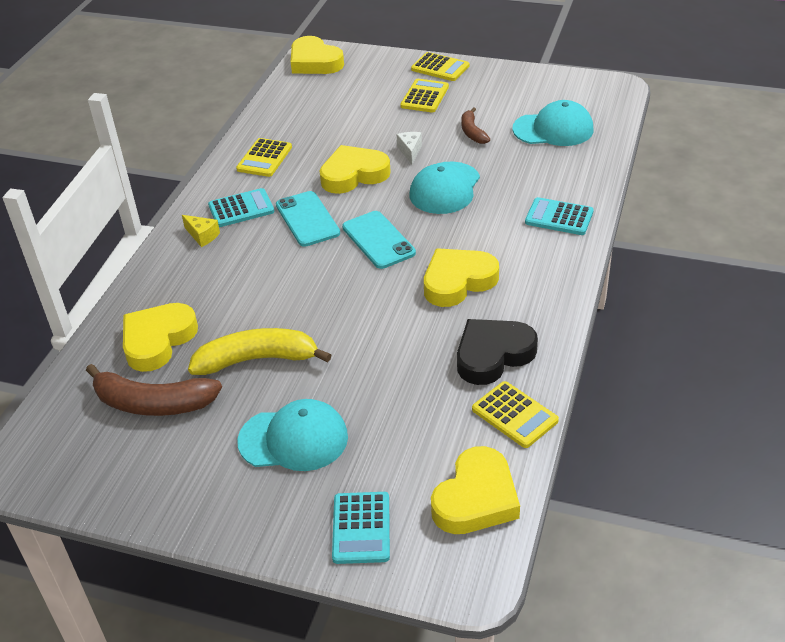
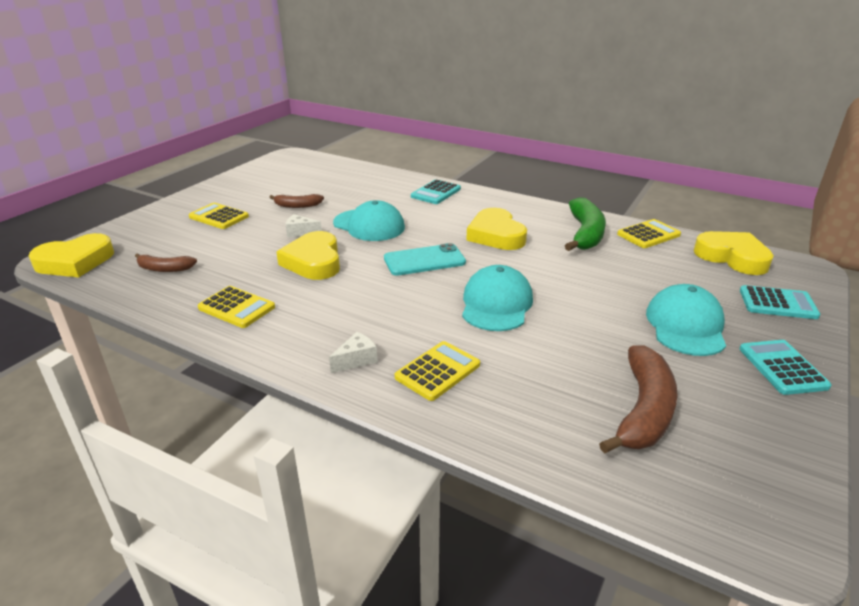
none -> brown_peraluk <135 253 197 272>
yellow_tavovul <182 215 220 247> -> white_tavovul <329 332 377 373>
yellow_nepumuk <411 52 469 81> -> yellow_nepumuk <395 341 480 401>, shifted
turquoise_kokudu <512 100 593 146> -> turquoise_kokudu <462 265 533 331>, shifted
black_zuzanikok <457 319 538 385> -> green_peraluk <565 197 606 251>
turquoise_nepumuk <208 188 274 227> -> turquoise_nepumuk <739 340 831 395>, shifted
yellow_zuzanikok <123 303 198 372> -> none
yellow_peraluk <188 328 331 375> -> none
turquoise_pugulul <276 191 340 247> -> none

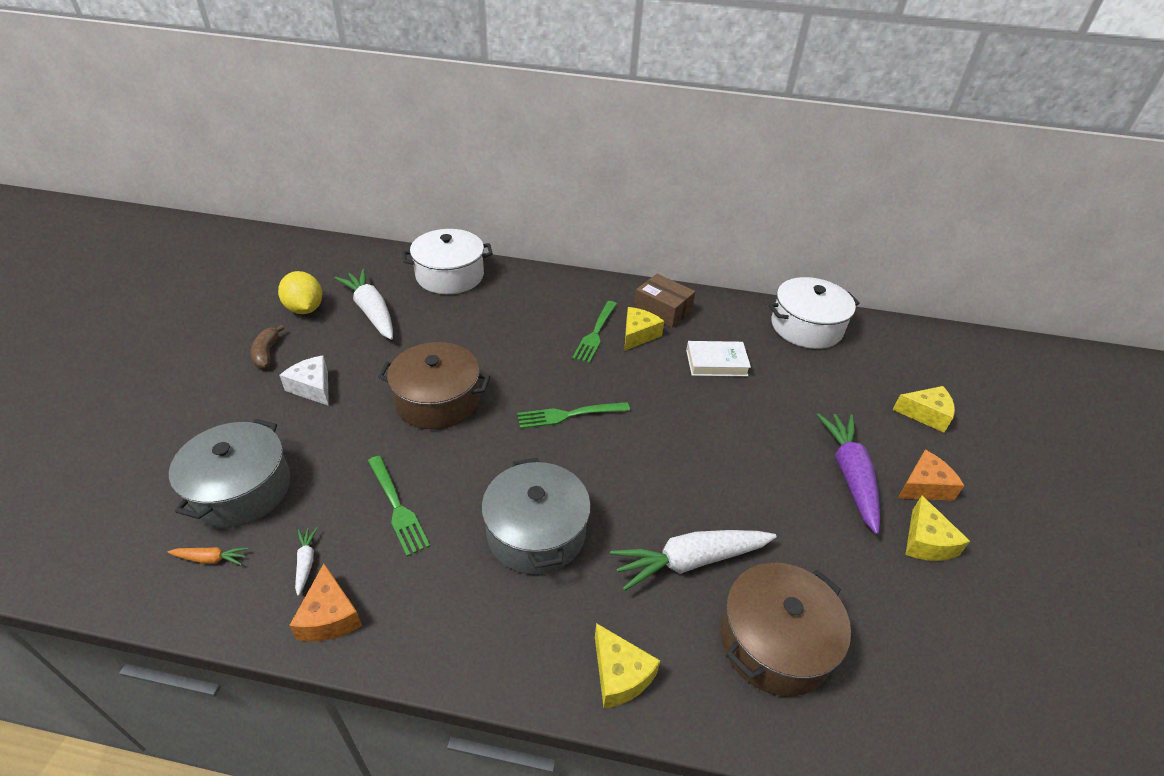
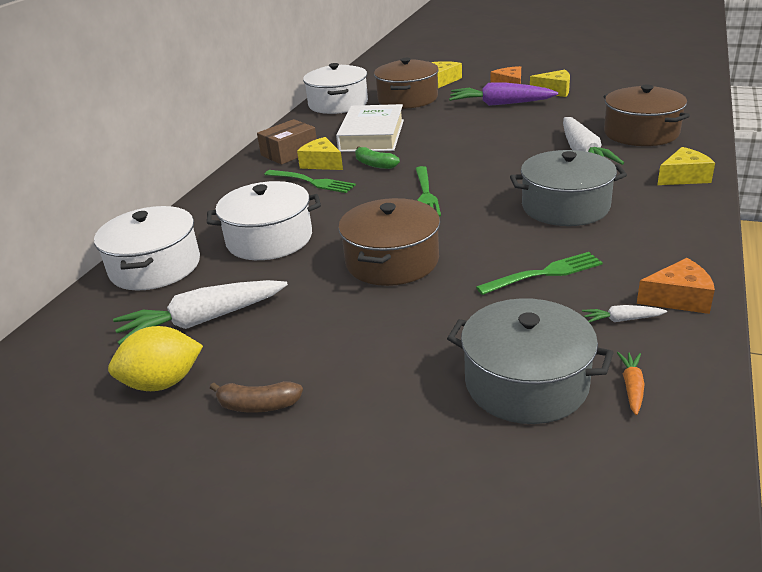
none -> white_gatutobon <207 181 321 260>
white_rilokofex <686 341 751 376> -> white_rilokofex <336 104 404 152>, x1.60
none -> green_peraluk <355 146 400 169>
none -> brown_gatutobon <374 58 439 109>
white_tavovul <279 356 329 406> -> none

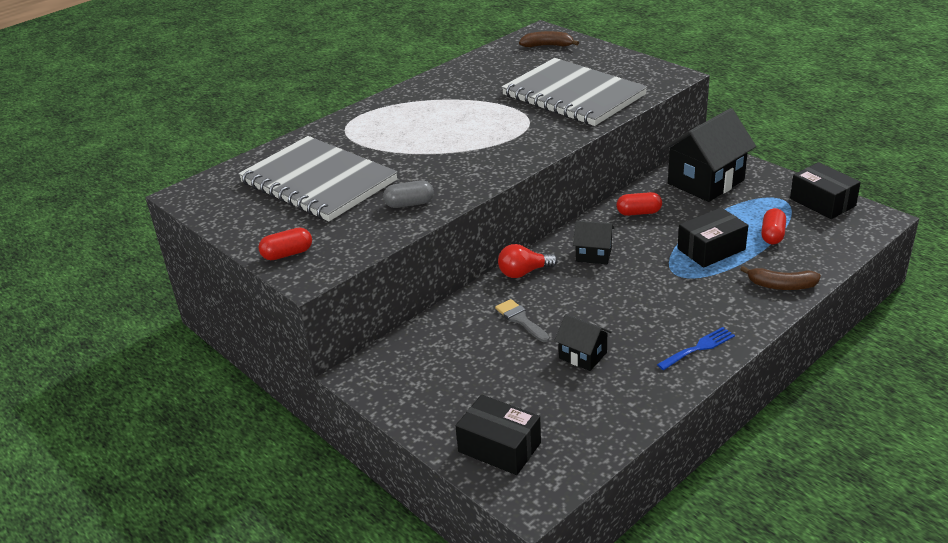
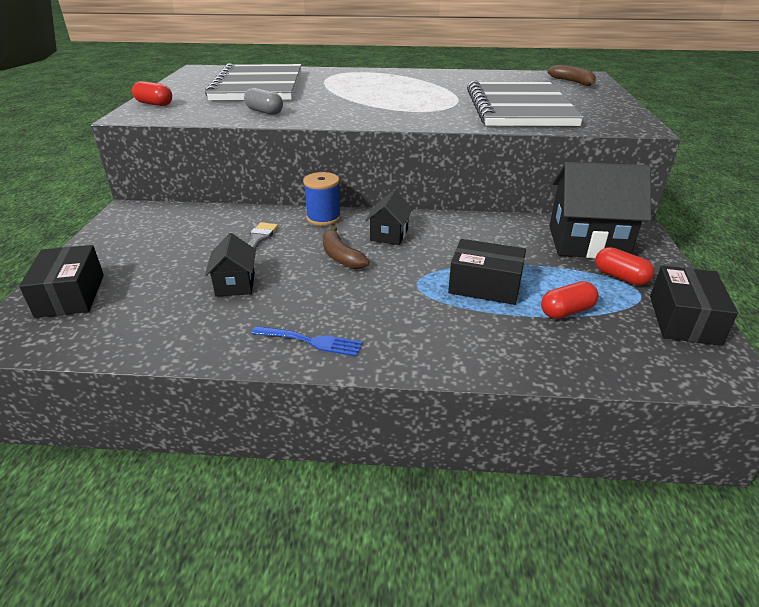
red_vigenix <498 244 558 278> -> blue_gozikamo <303 172 341 226>
brown_peraluk <740 266 821 290> -> brown_peraluk <323 226 370 269>, shifted
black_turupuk <573 220 615 264> -> black_turupuk <365 190 413 245>, 45 degrees clockwise
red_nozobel <617 192 662 216> -> red_nozobel <595 247 654 285>, shifted

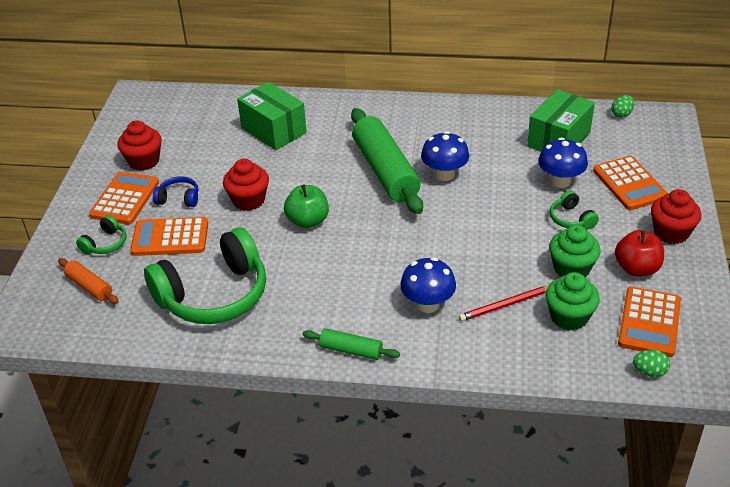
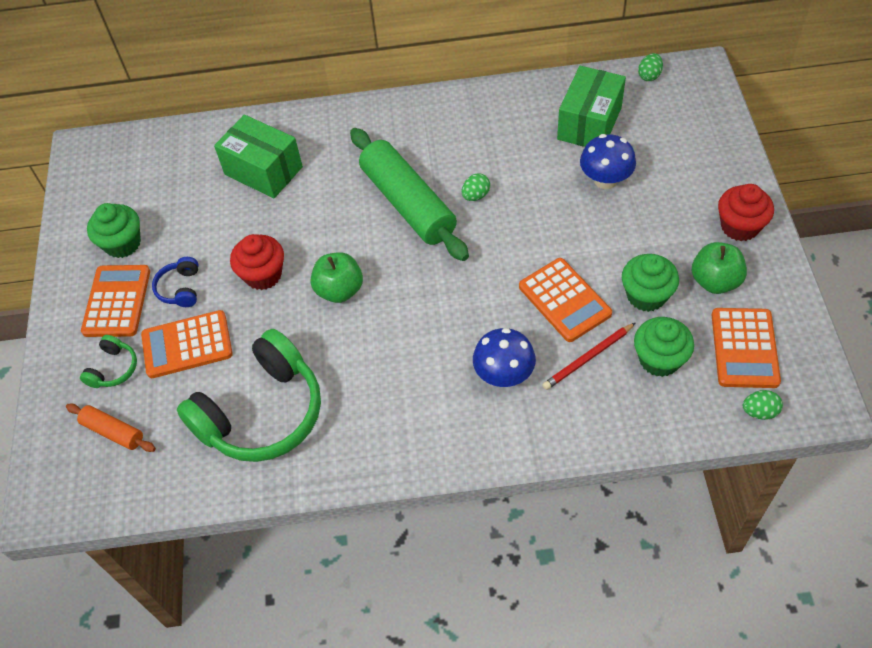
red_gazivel <117 121 162 171> -> green_gazivel <87 203 141 258>
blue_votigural <153 176 198 207> -> blue_votigural <152 257 198 307>, 90 degrees counterclockwise
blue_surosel <421 131 469 181> -> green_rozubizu <462 173 490 201>
orange_nepumuk <593 156 668 210> -> orange_nepumuk <519 258 612 342>, shifted
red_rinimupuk <615 230 664 277> -> green_rinimupuk <692 242 747 294>
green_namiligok <303 328 400 360> -> none
green_votigural <550 191 599 229> -> none

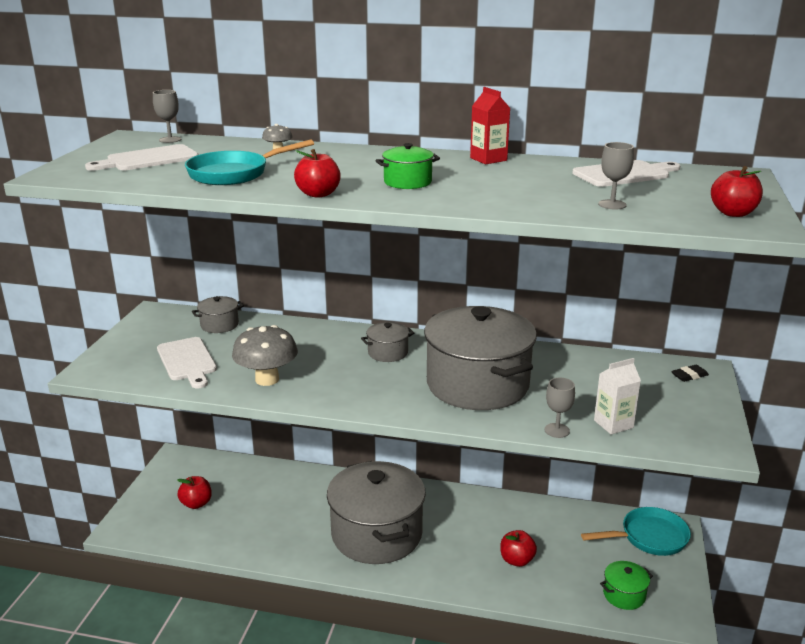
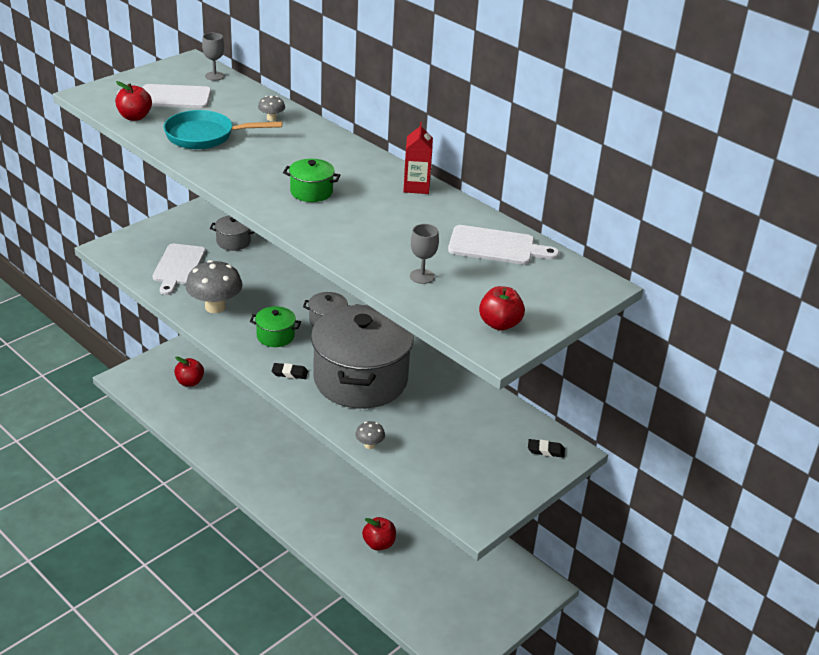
red_rinimupuk <294 149 341 198> -> red_rinimupuk <115 81 152 121>, shifted
green_gatutobon <600 561 653 610> -> green_gatutobon <250 306 301 347>, shifted
none -> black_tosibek <272 363 308 379>
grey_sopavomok <545 378 575 438> -> grey_surosel <355 421 385 449>
grey_gatutobon <327 461 426 564> -> none
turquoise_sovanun <581 507 691 556> -> none
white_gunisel <594 358 641 435> -> none

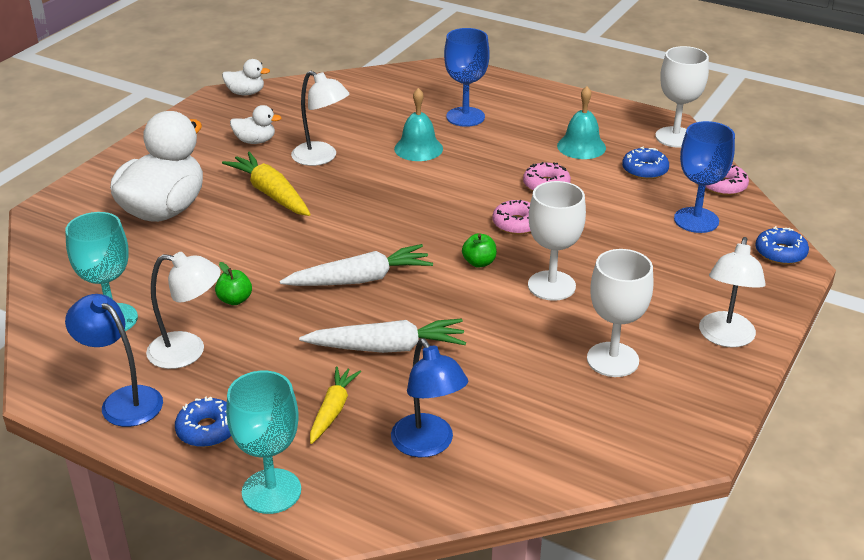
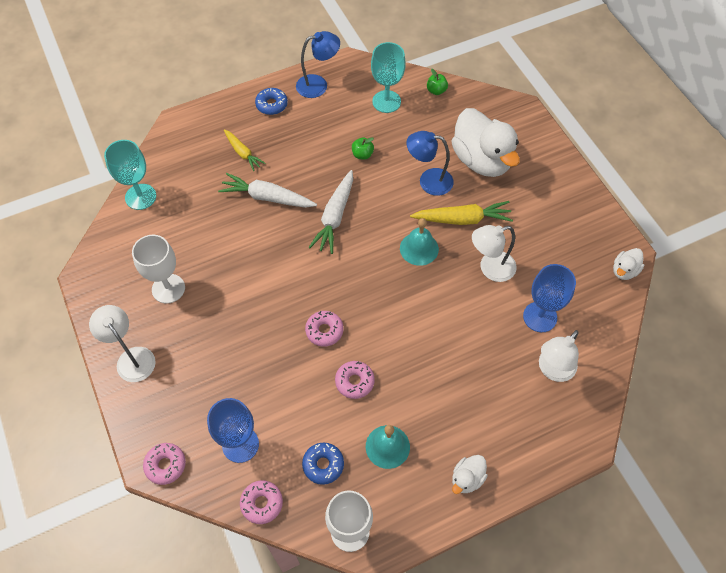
turquoise_sopavomok <226 371 301 514> -> turquoise_sopavomok <104 140 156 210>, shifted
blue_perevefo <755 226 809 265> -> pink_perevefo <143 443 186 485>
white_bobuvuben <299 319 466 353> -> white_bobuvuben <218 173 317 208>, 75 degrees clockwise
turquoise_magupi <394 88 443 161> -> turquoise_magupi <400 218 439 266>, shifted
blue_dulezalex <391 339 468 457> -> blue_dulezalex <406 131 454 196>, shifted
green_rinimupuk <462 233 497 268> -> green_rinimupuk <427 69 448 95>, shifted
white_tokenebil <230 105 281 144> -> white_tokenebil <452 455 488 494>, shifted
blue_sopavomok <444 28 490 127> -> blue_sopavomok <523 264 576 332>, shifted
white_dulezalex <146 252 221 369> -> white_dulezalex <539 330 579 382>, shifted
white_sopavomok <528 181 586 301> -> none

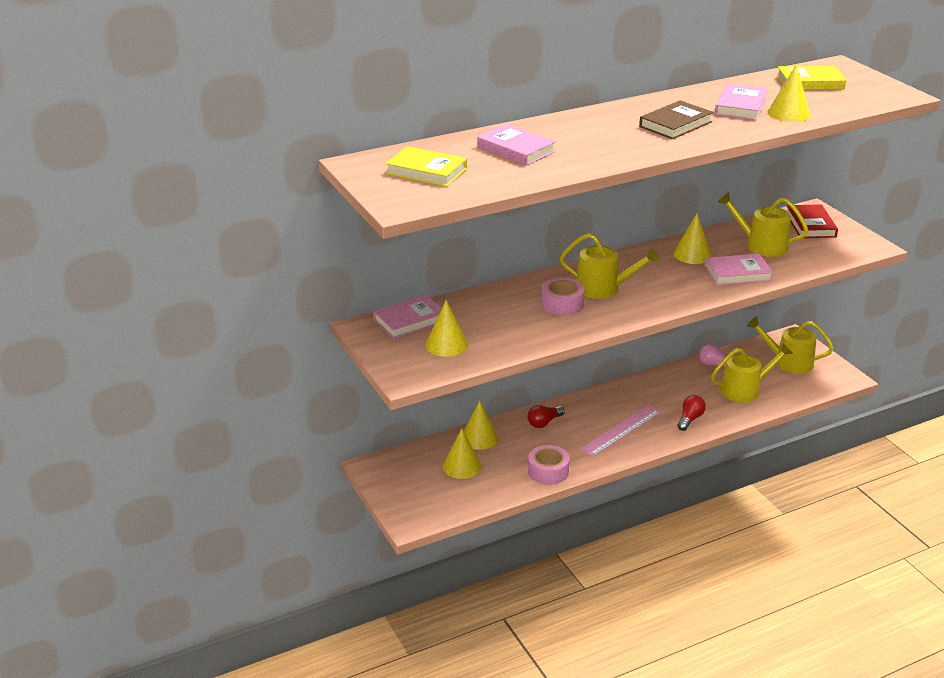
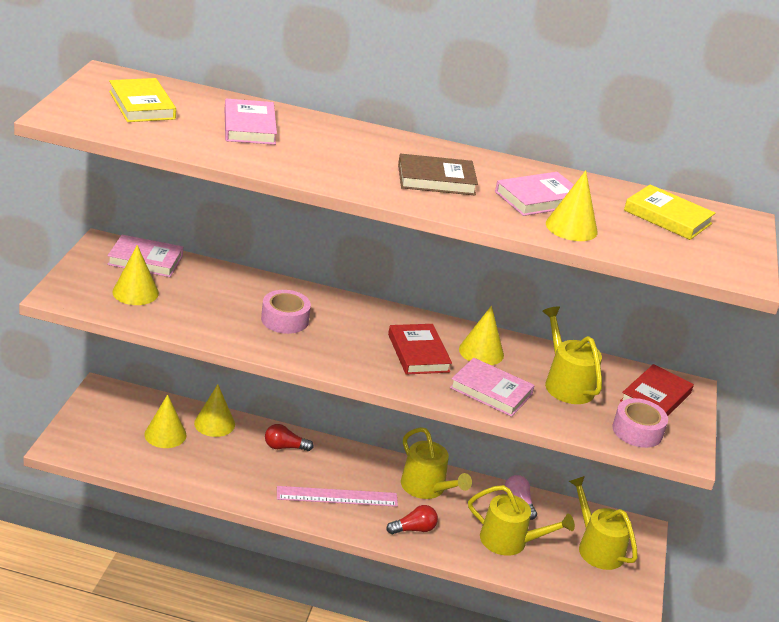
none -> red_rilokofex <388 324 452 375>
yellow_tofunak <560 233 660 299> -> yellow_tofunak <401 427 472 499>, shifted
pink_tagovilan <528 445 570 485> -> pink_tagovilan <612 398 668 448>, shifted

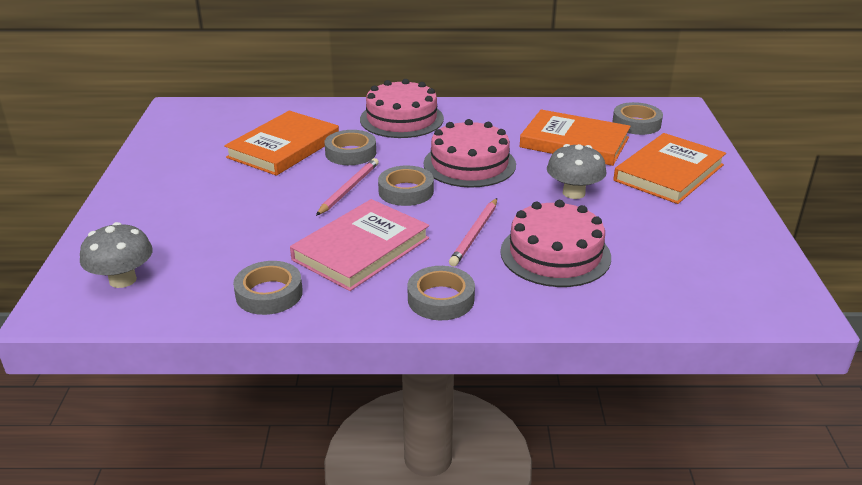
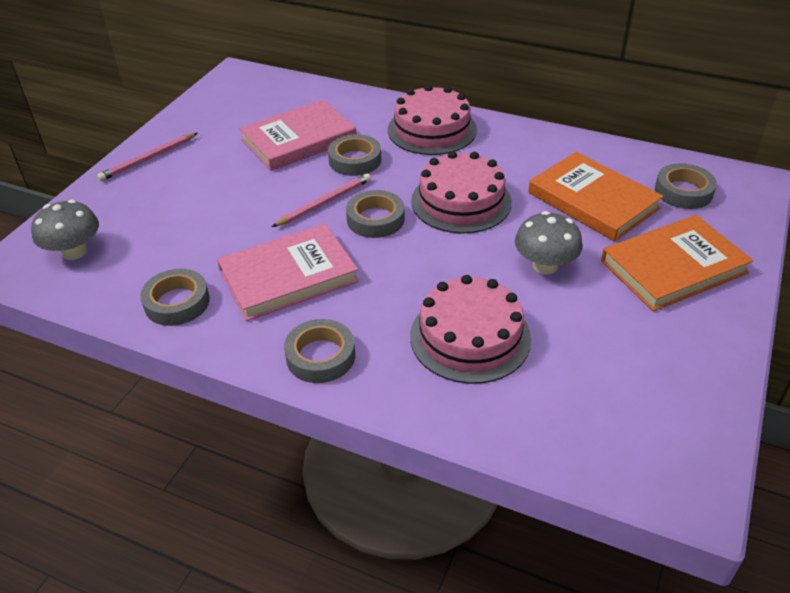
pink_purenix <449 198 497 266> -> pink_purenix <97 133 197 181>, shifted
orange_rilokofex <224 111 339 176> -> pink_rilokofex <239 100 356 171>

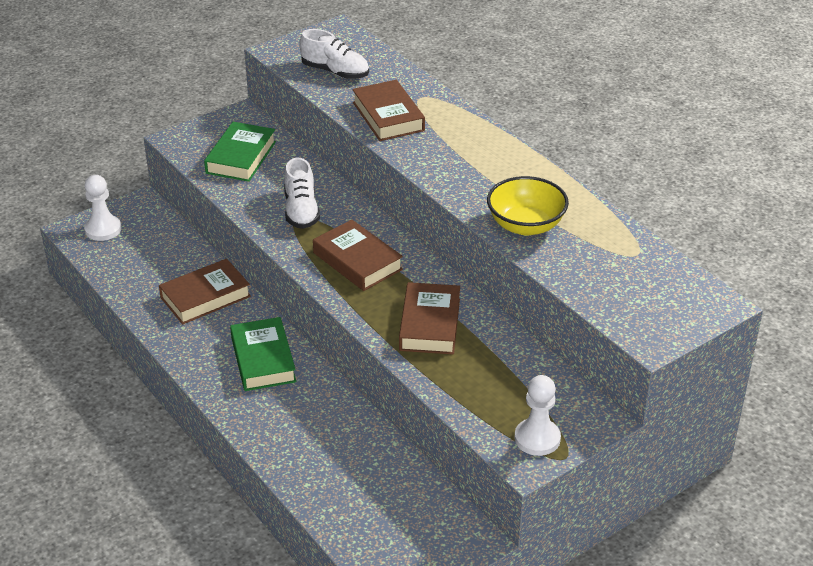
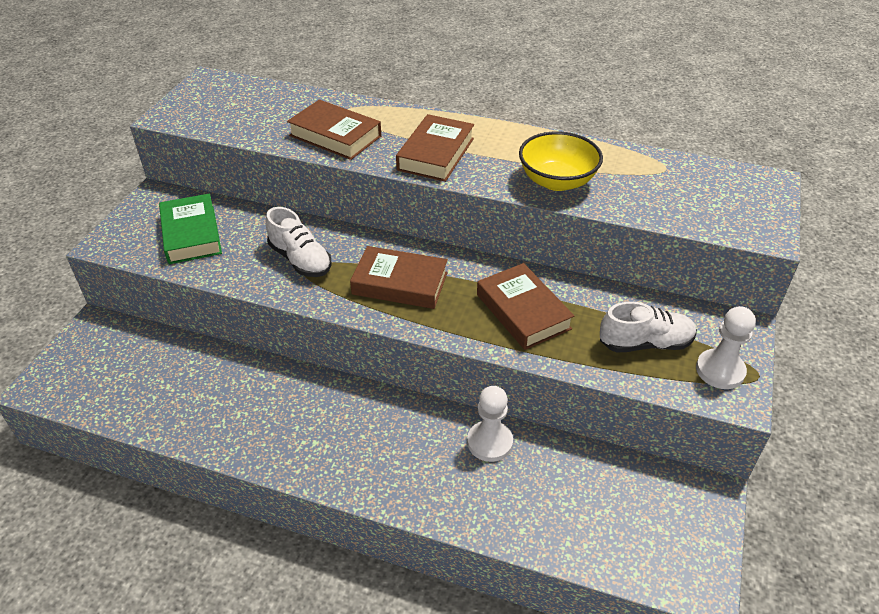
brown_rilokofex <159 259 251 324> -> brown_rilokofex <396 114 474 182>, shifted
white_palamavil <84 175 122 241> -> white_palamavil <467 386 513 462>, shifted
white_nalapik <299 29 369 79> -> white_nalapik <600 302 697 353>, shifted
green_rilokofex <230 317 296 391> -> none

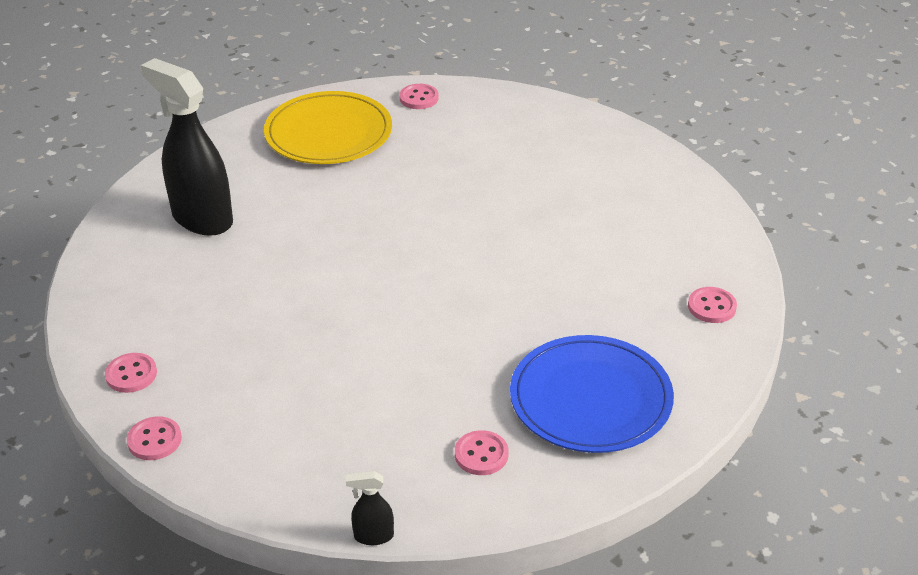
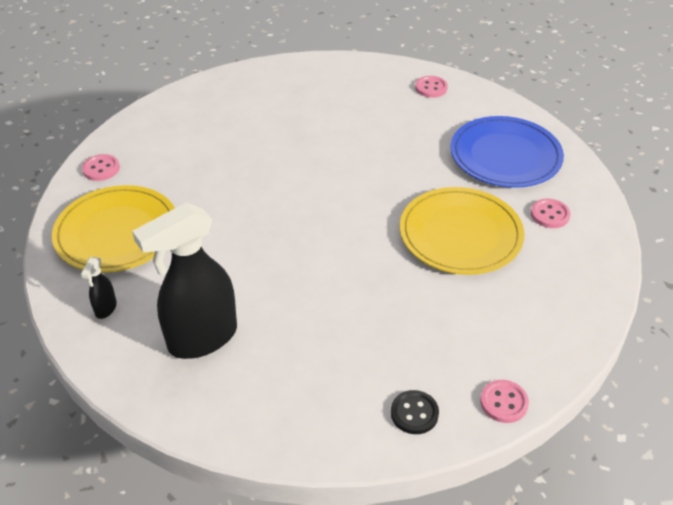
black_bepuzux <346 471 394 545> -> black_bepuzux <81 257 117 319>, shifted
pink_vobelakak <105 353 157 393> -> black_vobelakak <391 390 439 434>
none -> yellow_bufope <400 187 525 275>

